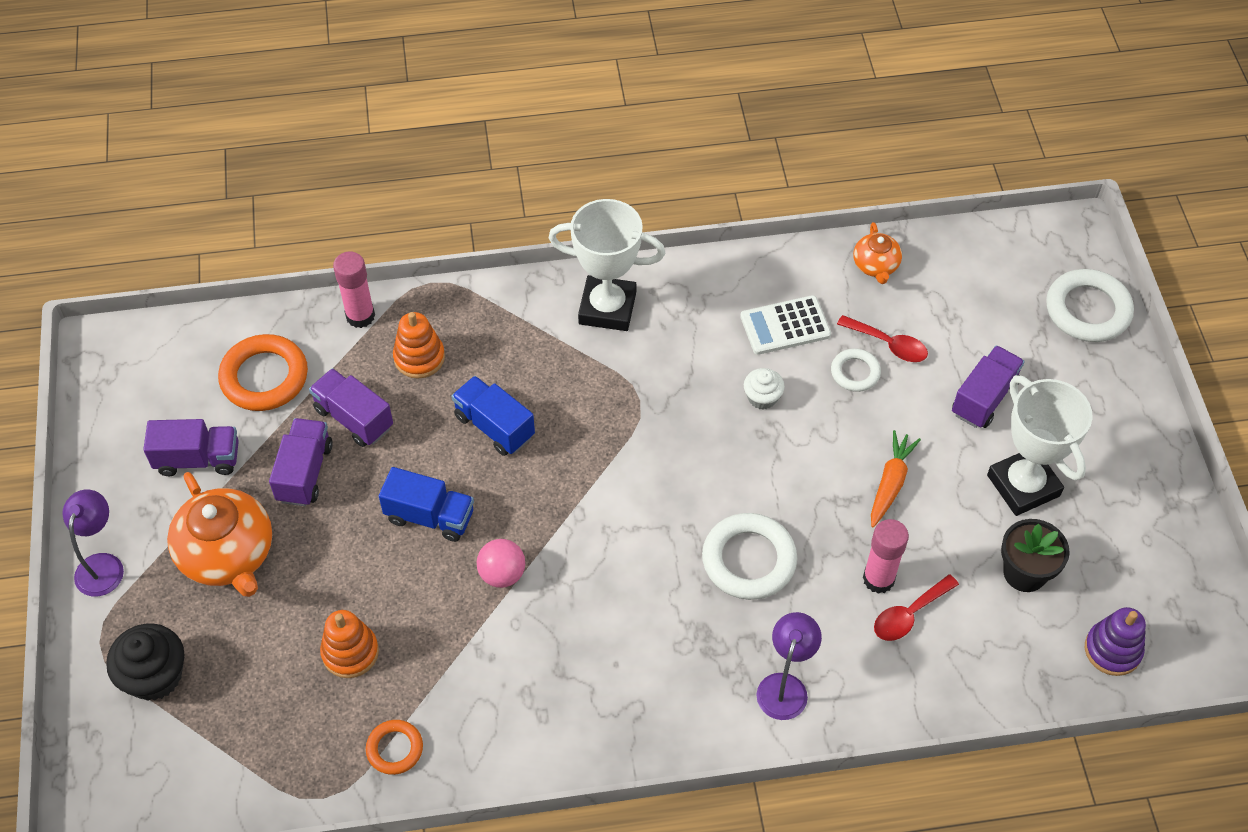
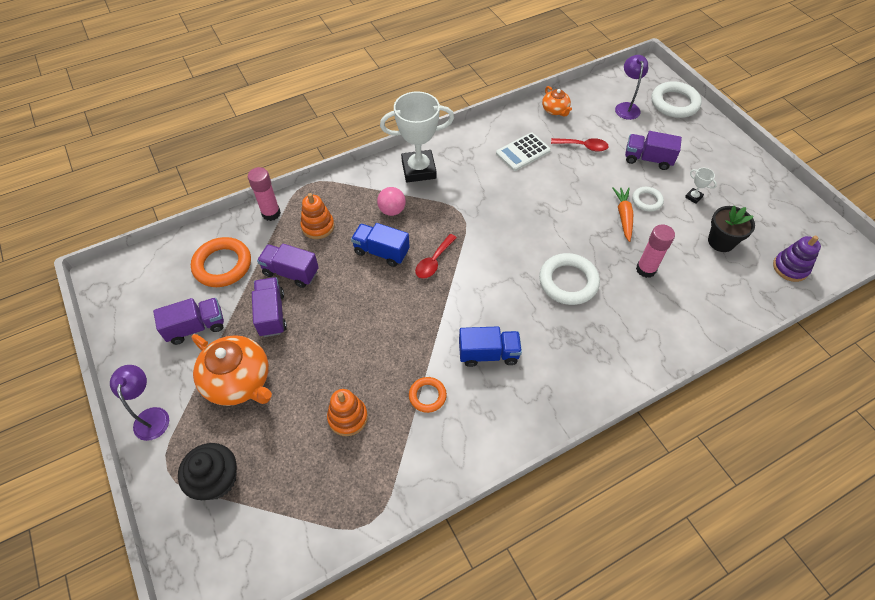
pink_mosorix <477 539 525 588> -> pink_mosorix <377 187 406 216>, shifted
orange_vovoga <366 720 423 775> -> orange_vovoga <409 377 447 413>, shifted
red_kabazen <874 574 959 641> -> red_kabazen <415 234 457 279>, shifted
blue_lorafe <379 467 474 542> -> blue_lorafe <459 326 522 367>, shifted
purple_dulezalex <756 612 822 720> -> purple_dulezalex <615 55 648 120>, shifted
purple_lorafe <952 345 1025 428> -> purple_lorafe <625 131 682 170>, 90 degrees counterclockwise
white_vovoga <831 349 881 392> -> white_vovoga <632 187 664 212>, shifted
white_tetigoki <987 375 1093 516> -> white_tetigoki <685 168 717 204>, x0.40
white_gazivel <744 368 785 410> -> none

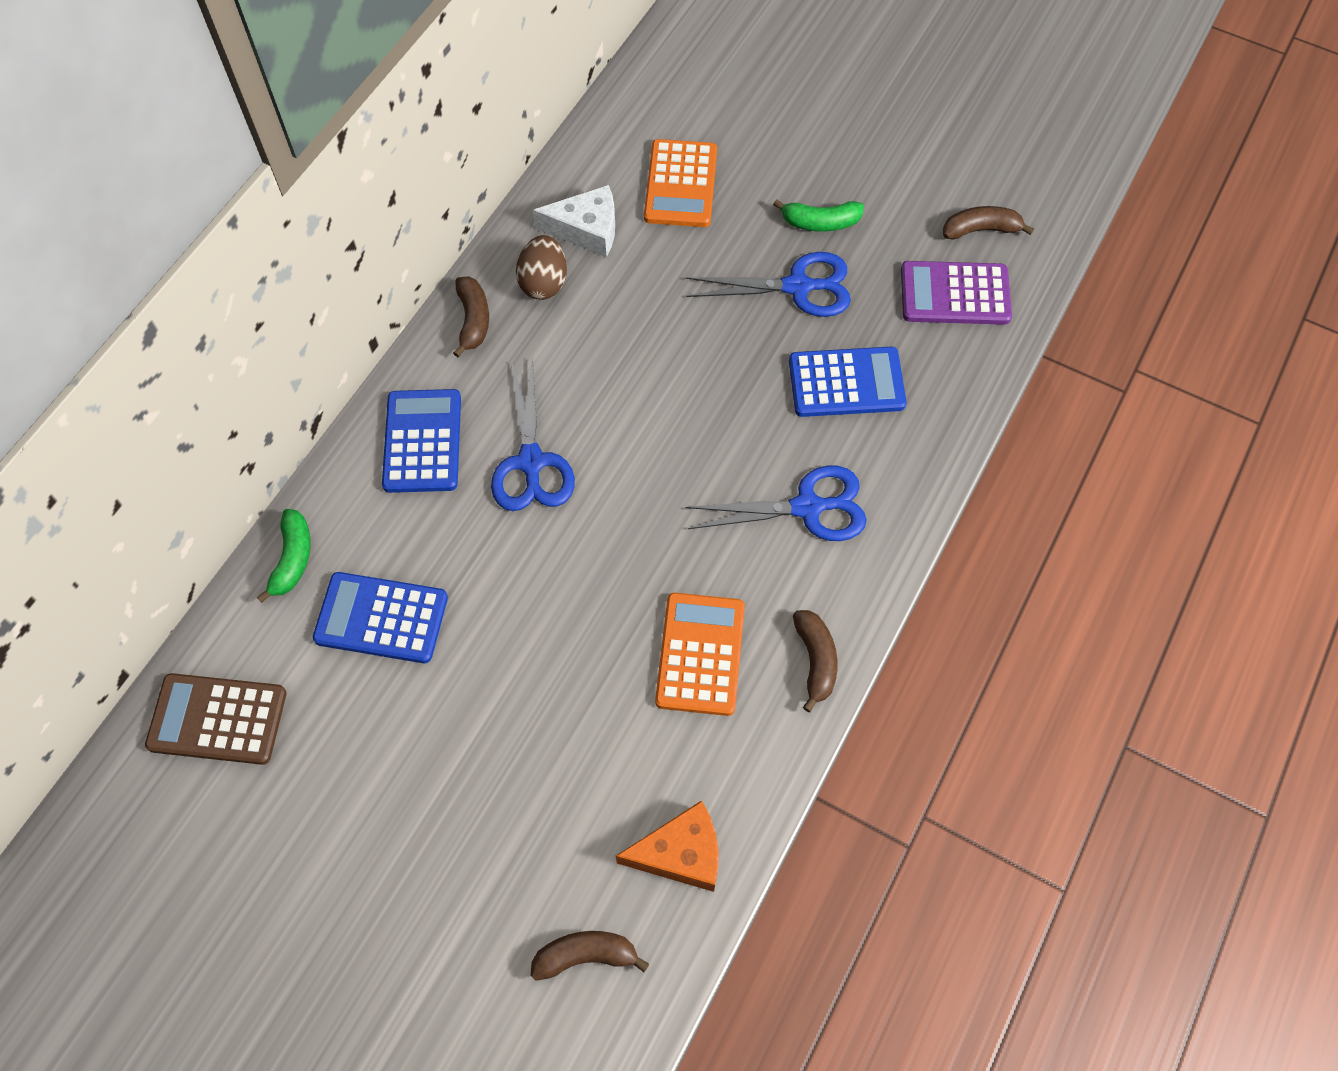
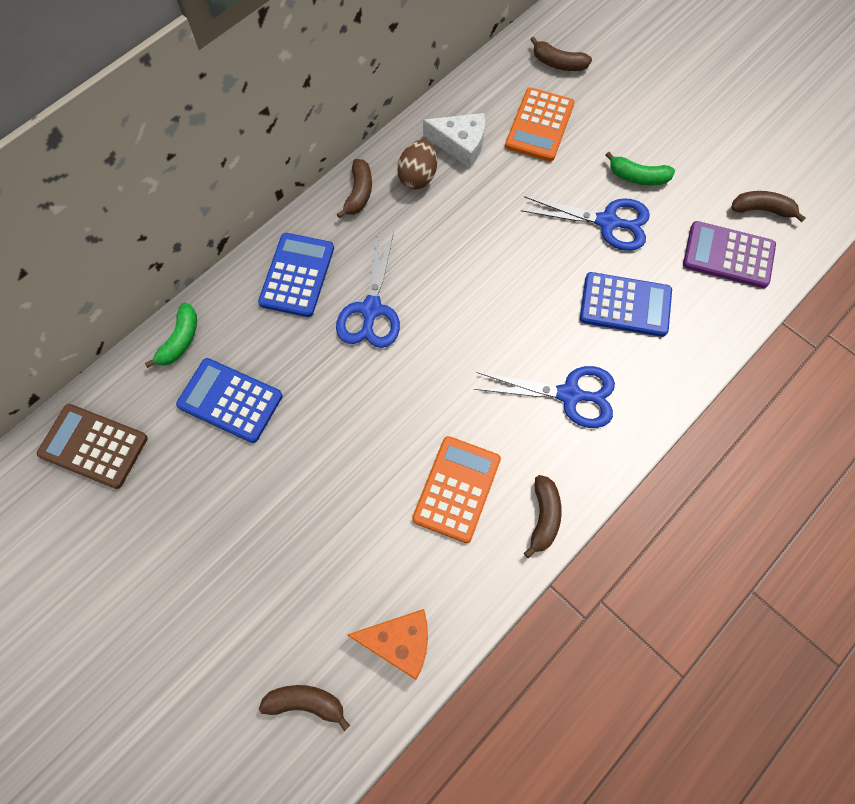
none -> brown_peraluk <530 37 592 71>

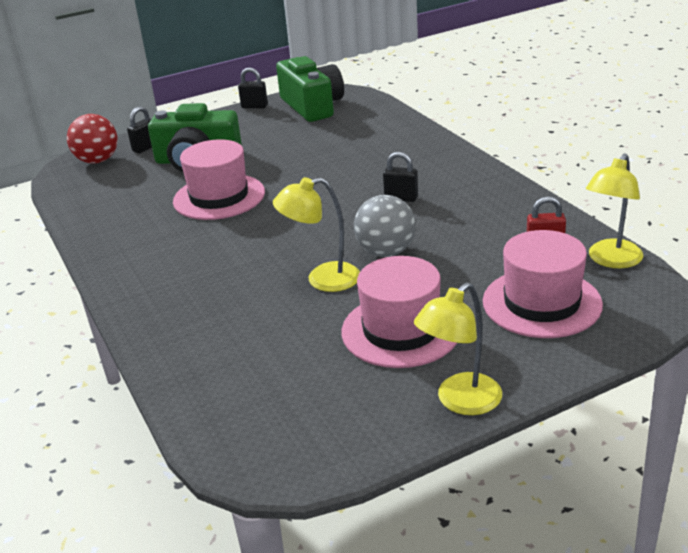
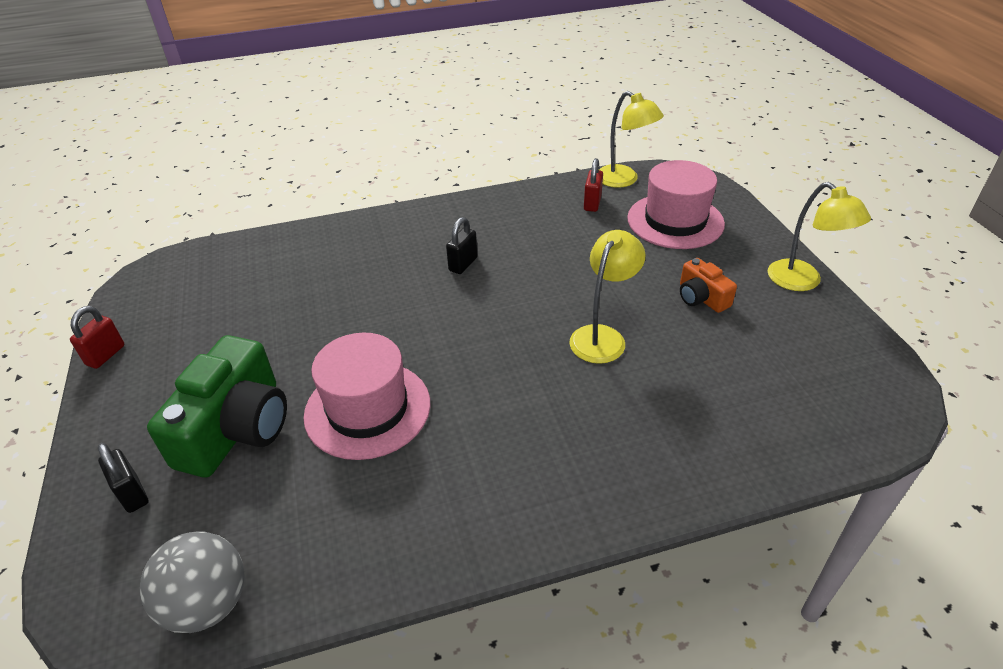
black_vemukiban <238 67 268 108> -> red_vemukiban <70 306 125 369>
grey_mosorix <354 195 416 257> -> grey_mosorix <140 532 245 633>, shifted
yellow_dulezalex <273 177 360 292> -> yellow_dulezalex <569 230 646 364>, 150 degrees counterclockwise
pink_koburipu <341 256 457 368> -> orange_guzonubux <680 258 737 313>
red_mosorix <67 114 117 163> -> none
green_guzonubux <276 56 344 122> -> none

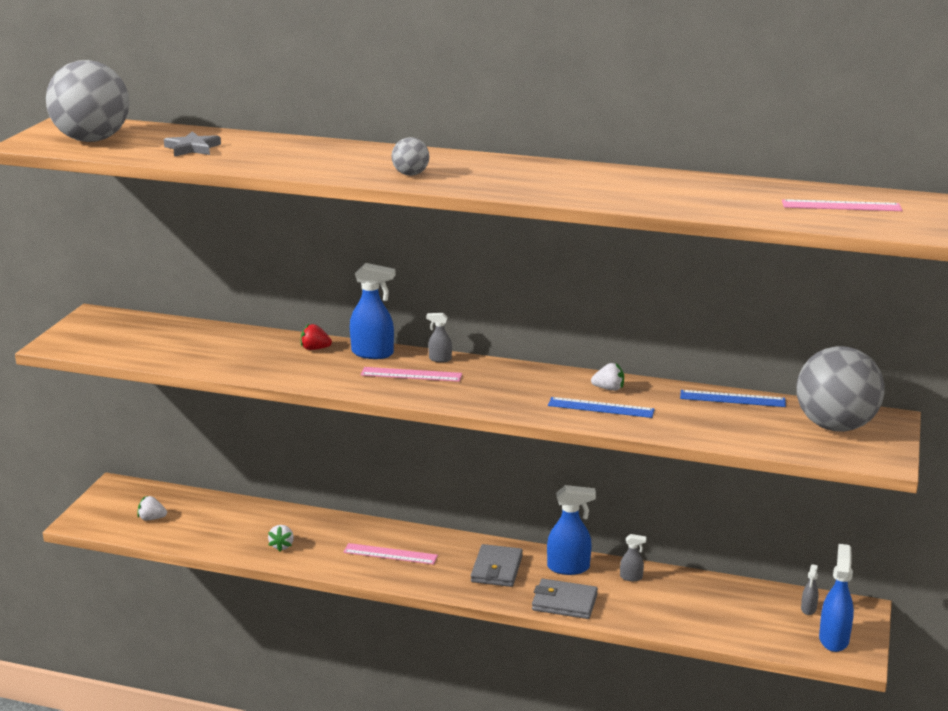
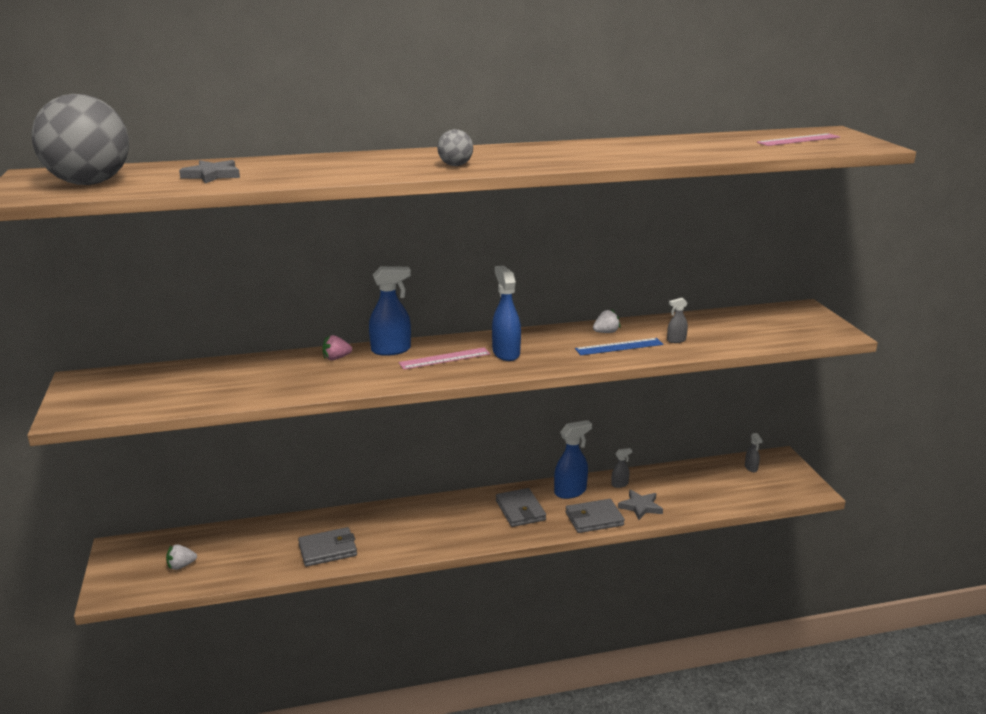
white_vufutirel <268 525 294 552> -> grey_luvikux <298 527 357 567>
red_vufutirel <301 324 332 350> -> pink_vufutirel <322 335 352 360>
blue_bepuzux <819 544 854 652> -> blue_bepuzux <492 265 521 361>, shifted
none -> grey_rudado <618 490 663 520>
grey_bepuzux <426 313 452 362> -> grey_bepuzux <667 298 688 343>, shifted
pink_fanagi <343 543 438 565> -> none
blue_fanagi <680 390 786 407> -> none
grey_mosorix <796 346 885 432> -> none

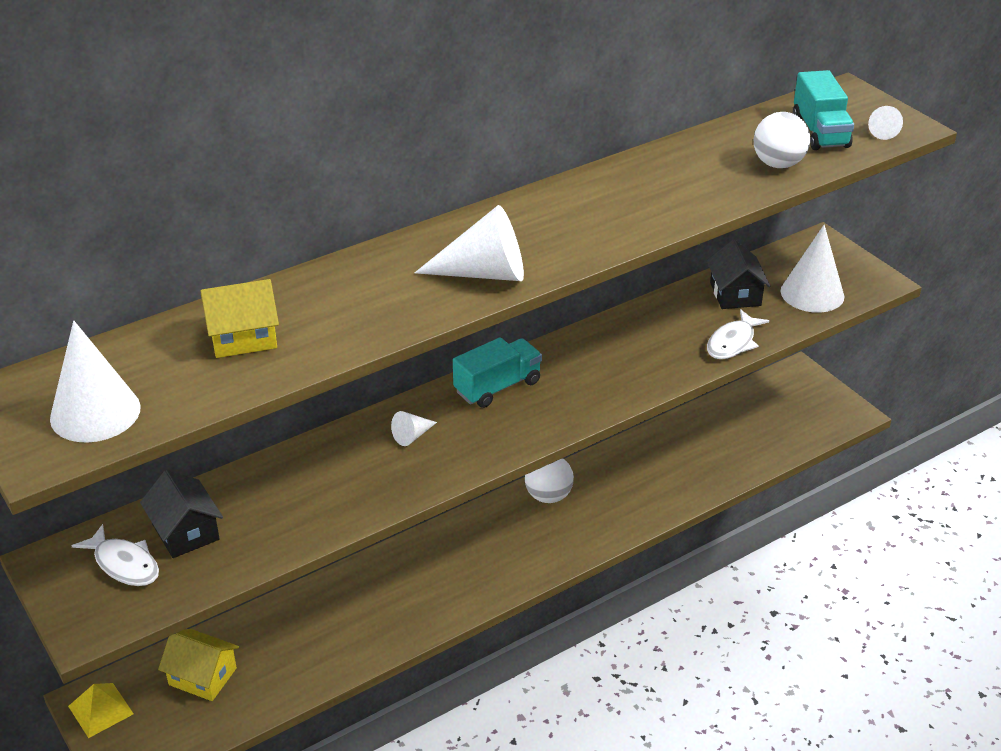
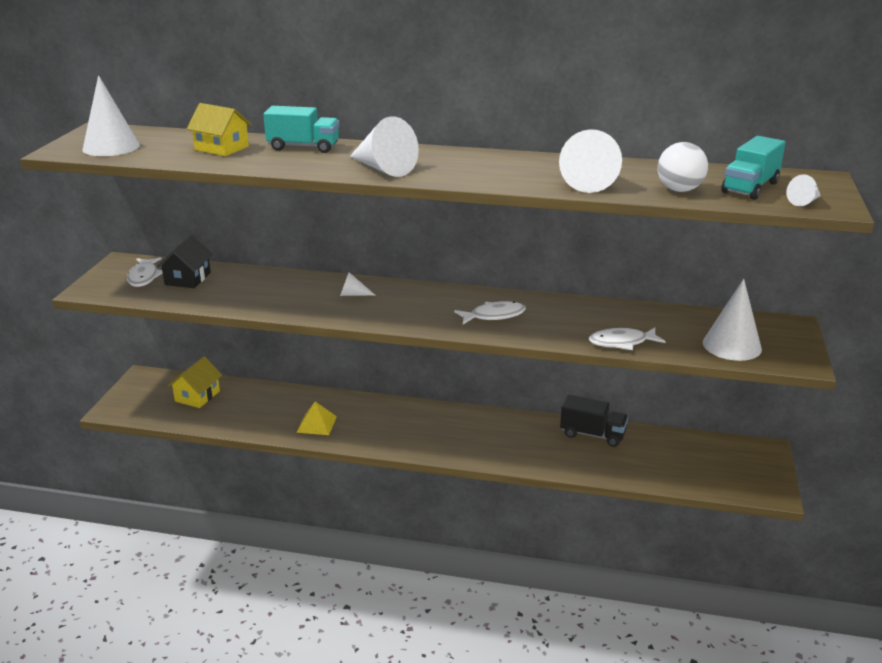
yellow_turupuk <158 629 239 701> -> yellow_turupuk <168 356 222 408>, 45 degrees clockwise
turquoise_lorafe <453 337 542 408> -> turquoise_lorafe <263 106 339 153>, shifted
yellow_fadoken <68 683 134 738> -> yellow_fadoken <296 401 337 435>, shifted
none -> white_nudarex <454 301 526 324>
none -> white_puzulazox <559 129 622 193>
none -> black_lorafe <560 395 628 447>
white_mosorix <525 458 574 503> -> none
black_turupuk <707 239 770 309> -> none

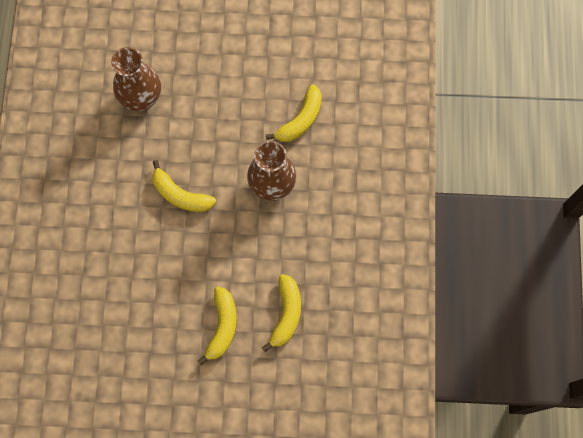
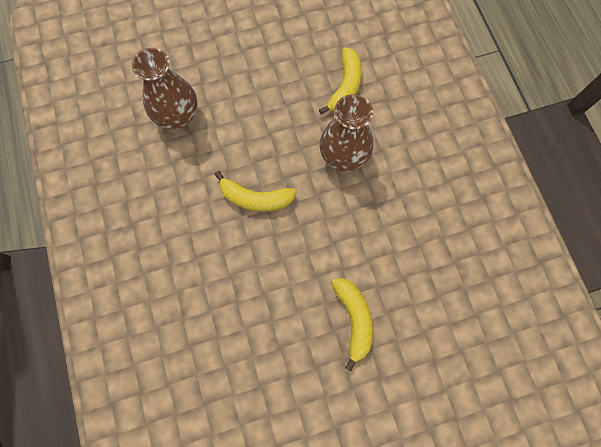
yellow_peraluk <262 274 301 352> -> none

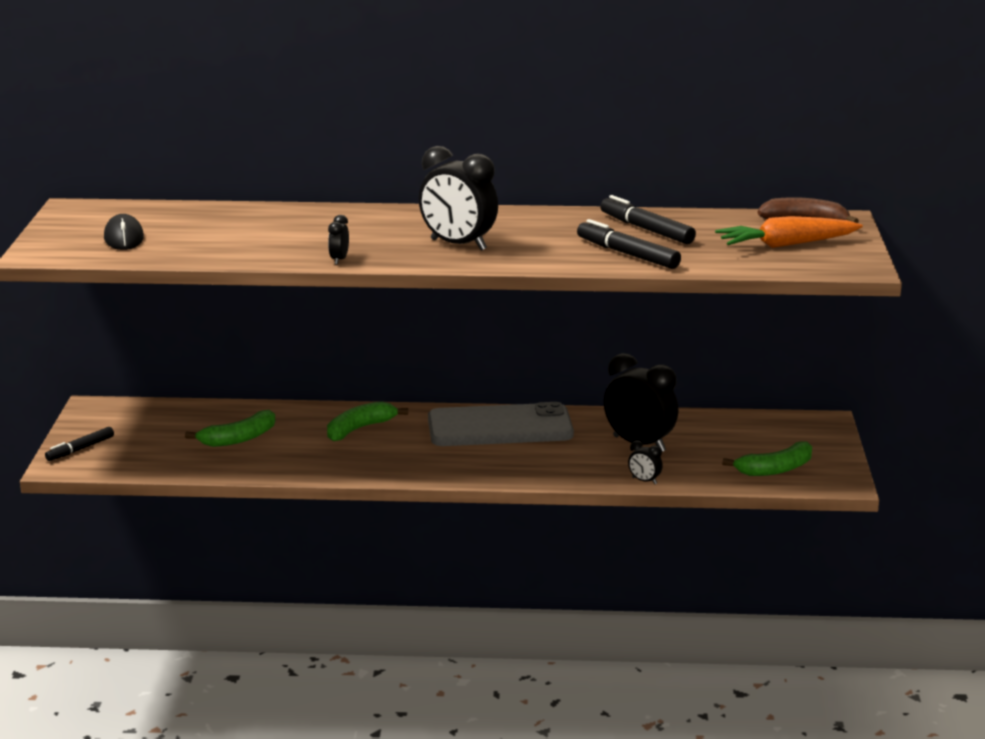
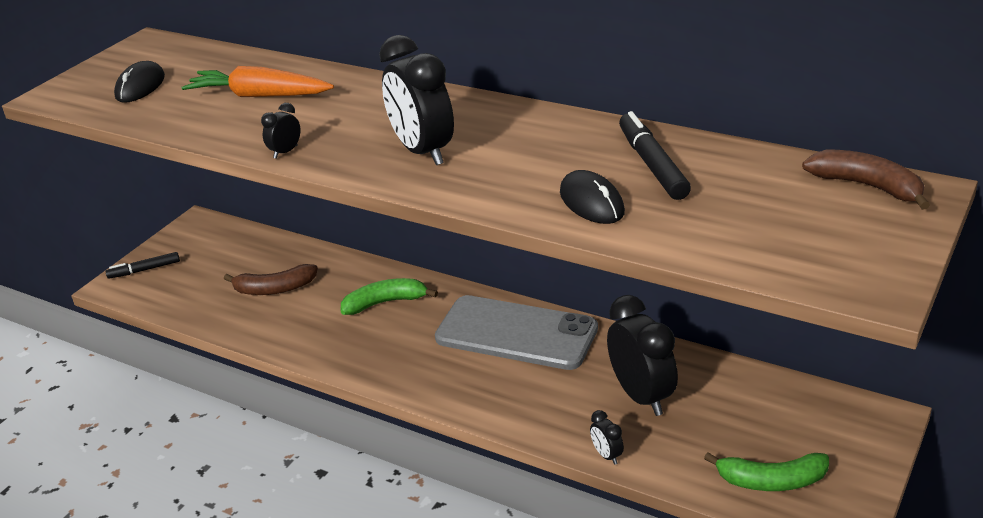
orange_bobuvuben <715 216 863 248> -> orange_bobuvuben <181 66 334 97>, shifted
green_peraluk <185 410 275 447> -> brown_peraluk <224 264 318 295>
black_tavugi <577 219 681 269> -> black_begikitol <560 170 625 224>

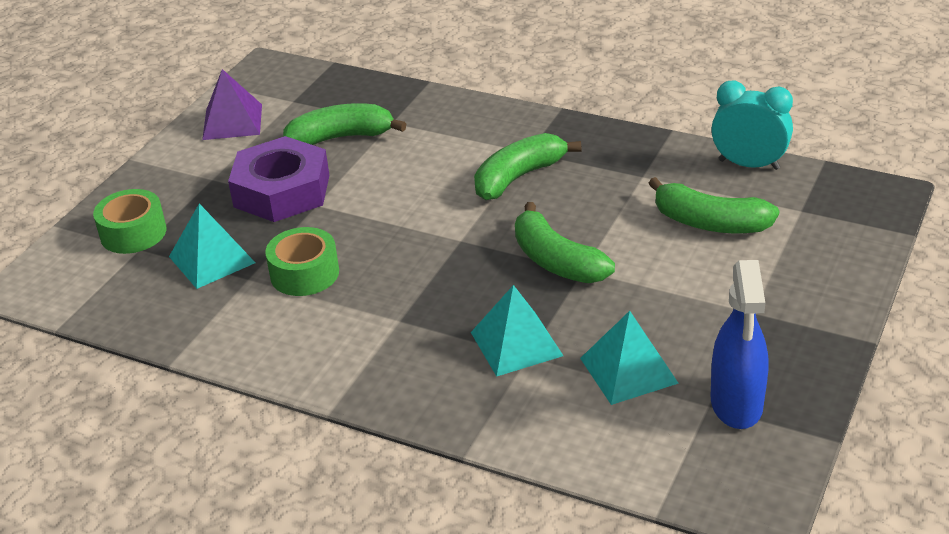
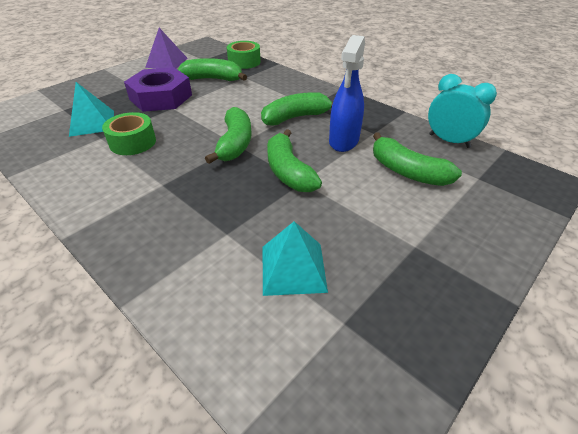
none -> green_peraluk <205 107 251 164>
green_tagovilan <93 189 166 254> -> green_tagovilan <227 41 261 69>, shifted
blue_bepuzux <711 260 768 429> -> blue_bepuzux <329 35 365 152>, shifted
turquoise_fadoken <471 285 563 377> -> none

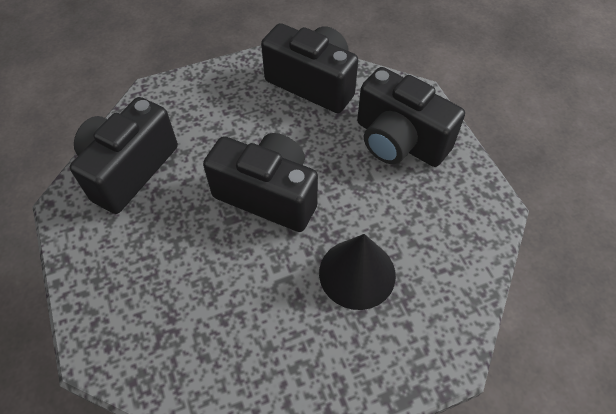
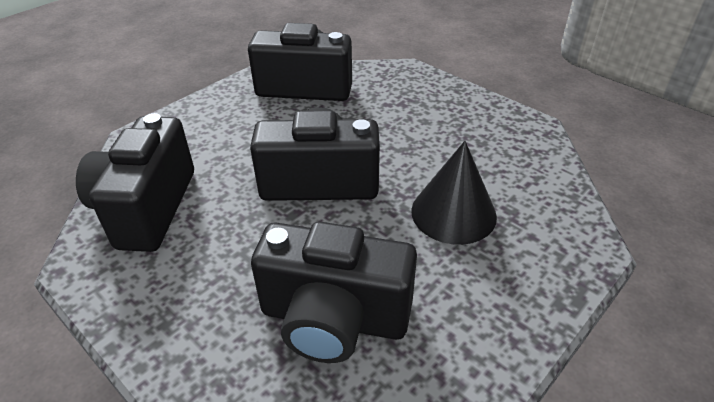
black_guzonubux <357 67 465 167> -> black_guzonubux <251 222 417 363>, shifted

